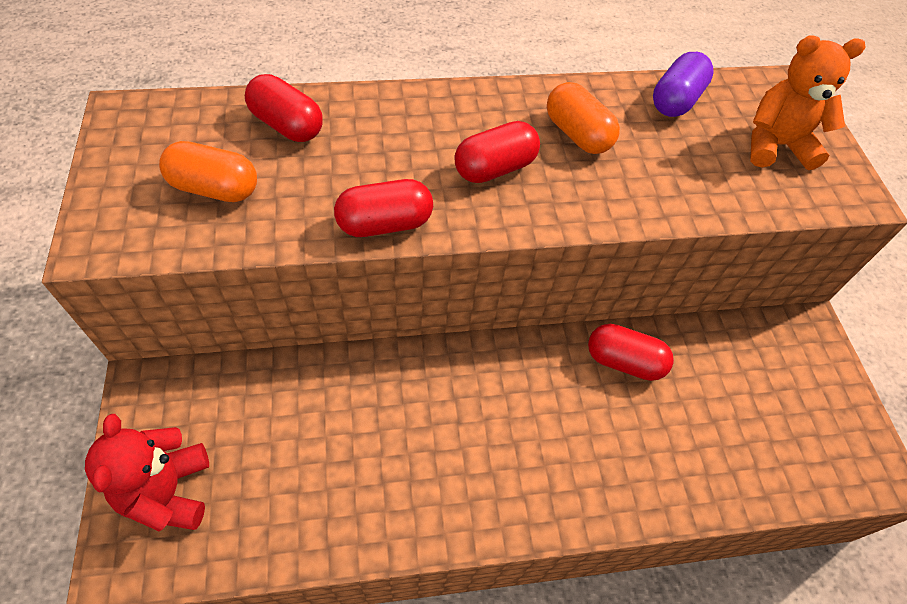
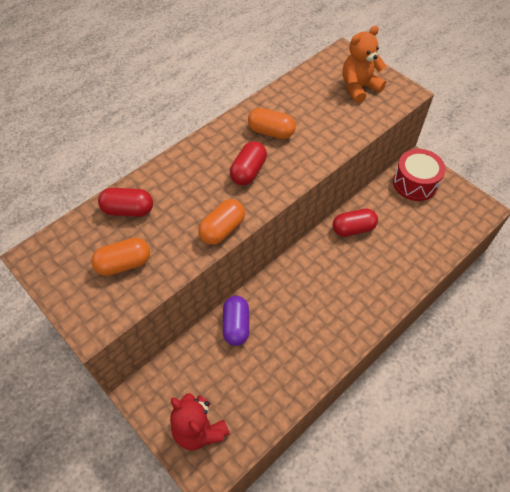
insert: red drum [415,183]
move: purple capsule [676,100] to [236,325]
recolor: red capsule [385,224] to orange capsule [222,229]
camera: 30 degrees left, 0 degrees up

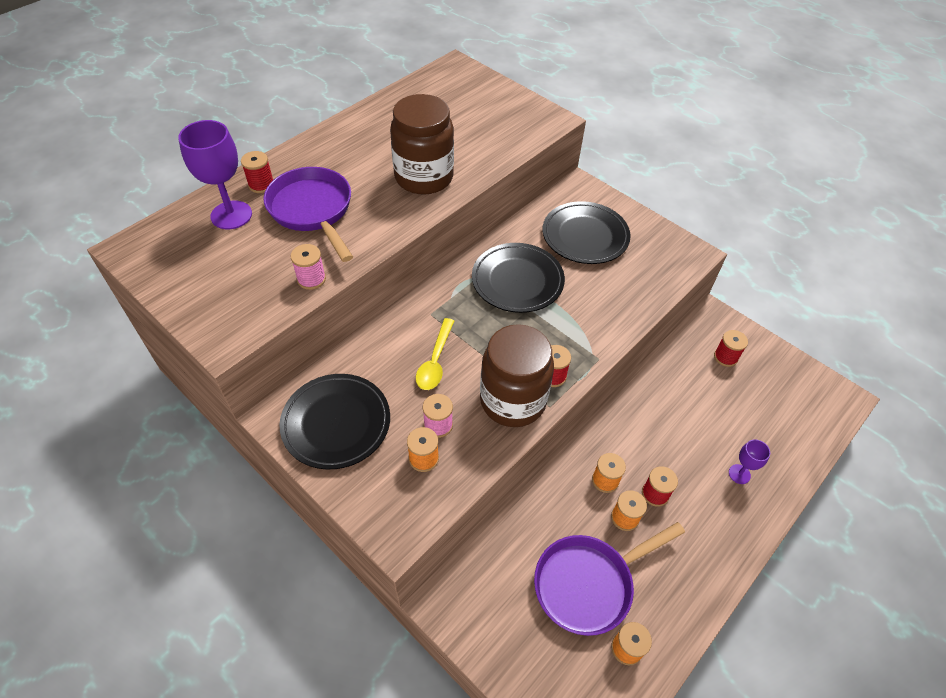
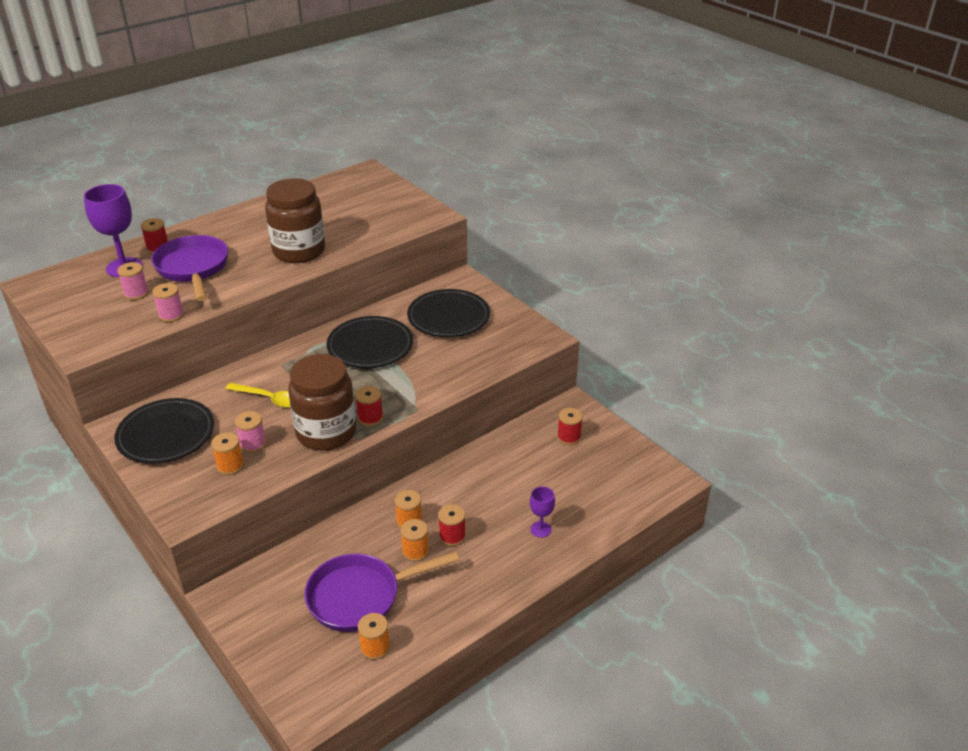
insert: pink spool [136,293]
rotate: yellow spoon [435,362] = [270,399] 90 degrees counterclockwise
camera: 10 degrees right, 15 degrees down

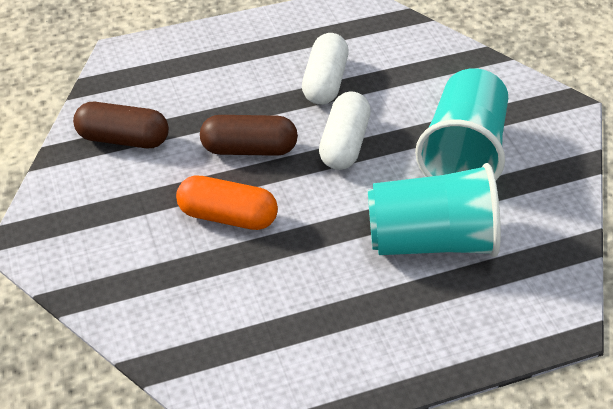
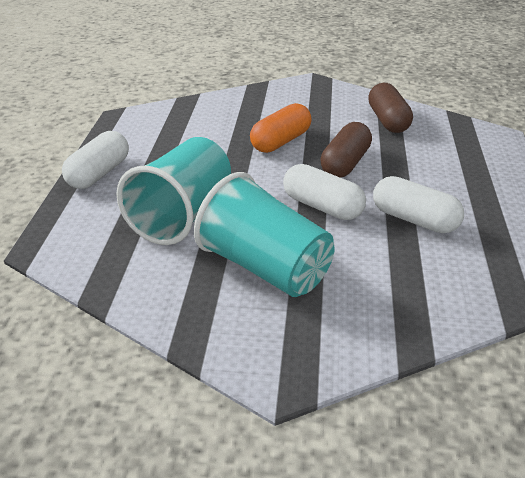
insert: white capsule [99,174]
rotate: brown capsule [123,139] = [388,121] 45 degrees counterclockwise
camera: 115 degrees right, 10 degrees down

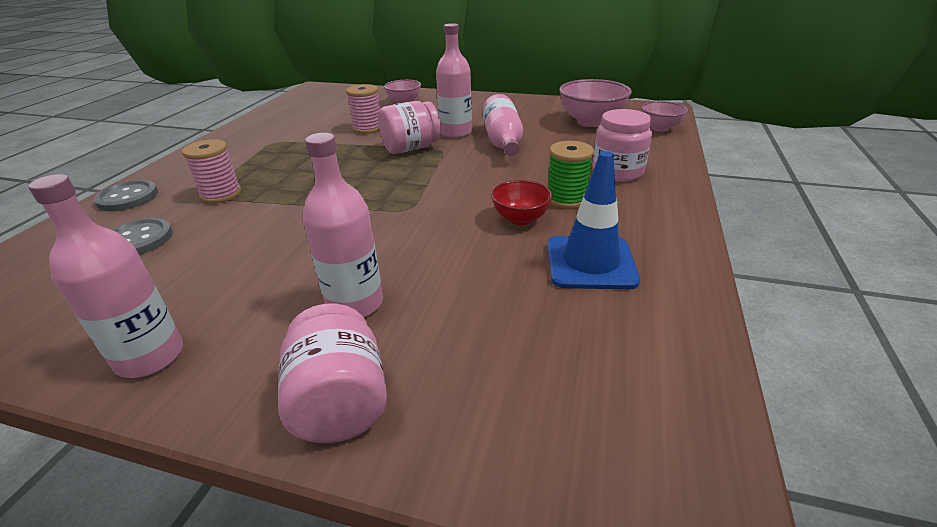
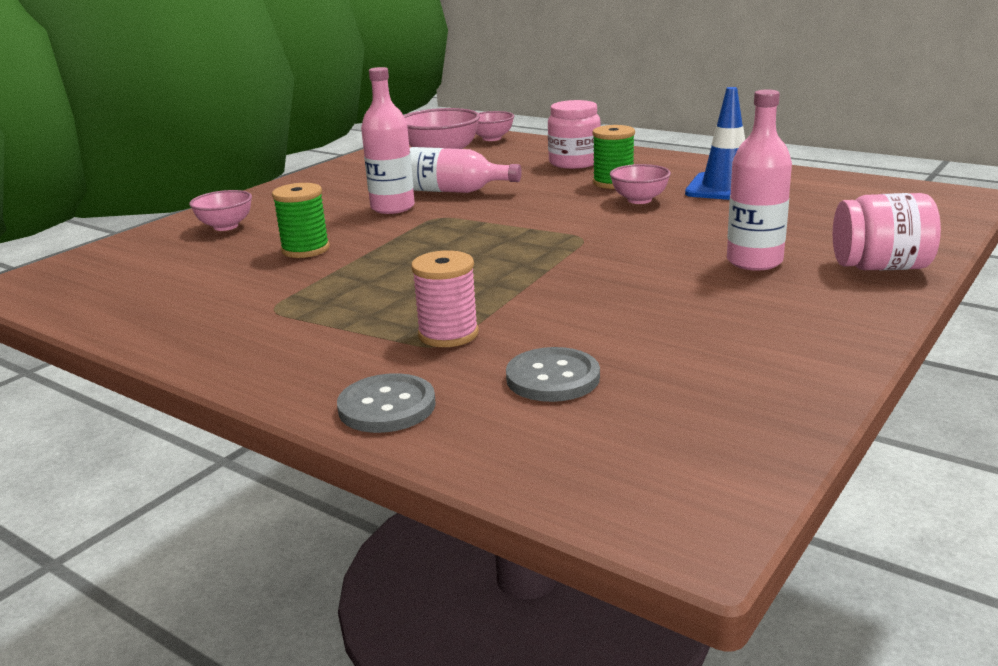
delete: pink jar [411,148]; pink bottle [150,357]
recolor: pink spool [367,128] to green spool [305,249]; red bowl [520,219] to pink bowl [639,200]
camera: 70 degrees left, 10 degrees down

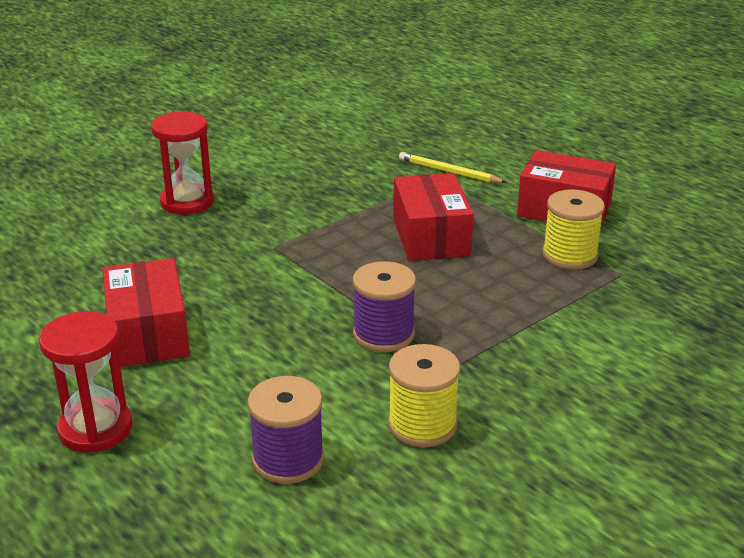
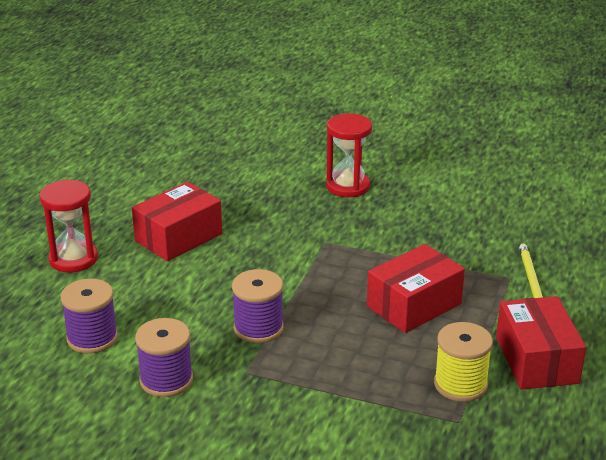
recolor: yellow spool [422,425] to purple spool [166,380]
camera: 60 degrees right, 0 degrees up

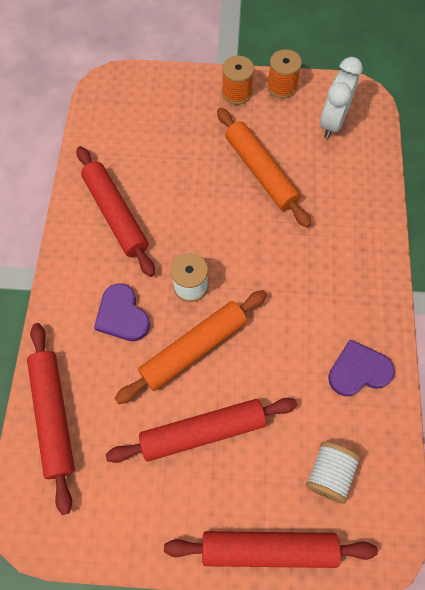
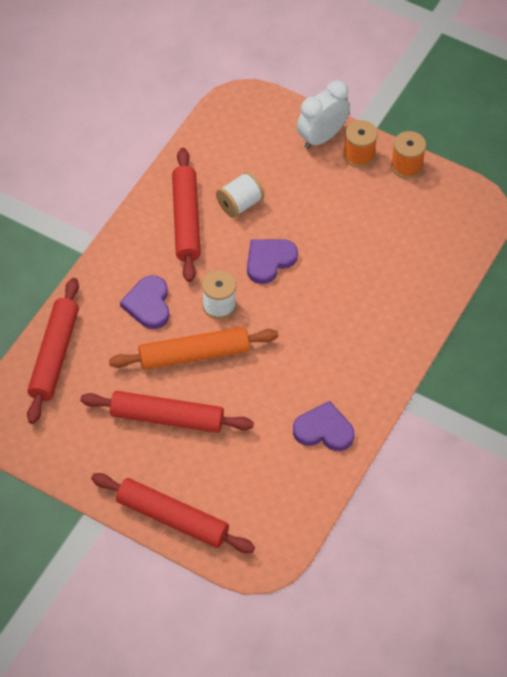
delete: orange rolling pin [261,172]
insert: purple heart [269,261]
move: white clock [332,122] to [321,137]; white spool [329,473] to [240,204]
camera: 25 degrees right, 10 degrees down

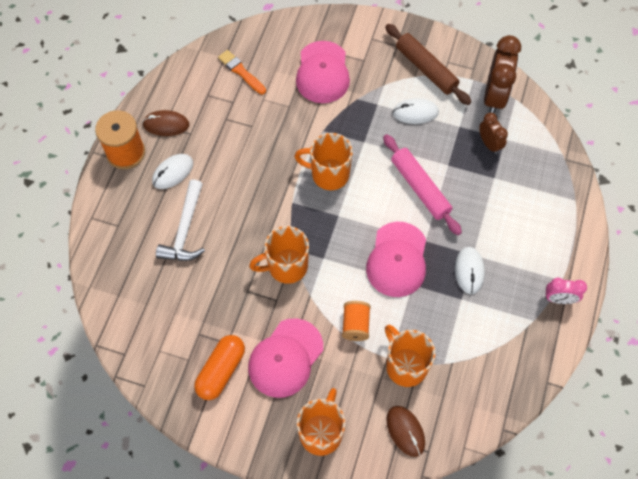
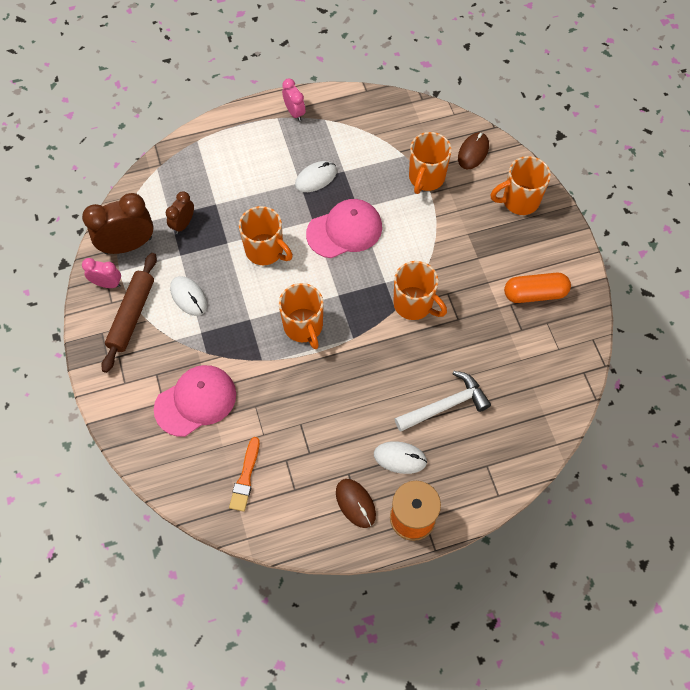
delete: orange spool [355,325]; pink cap [285,358]
insert: pink clock [107,284]
replace: pink rolling pin [420,188] to orange mug [265,251]
camera: 125 degrees left, 0 degrees up

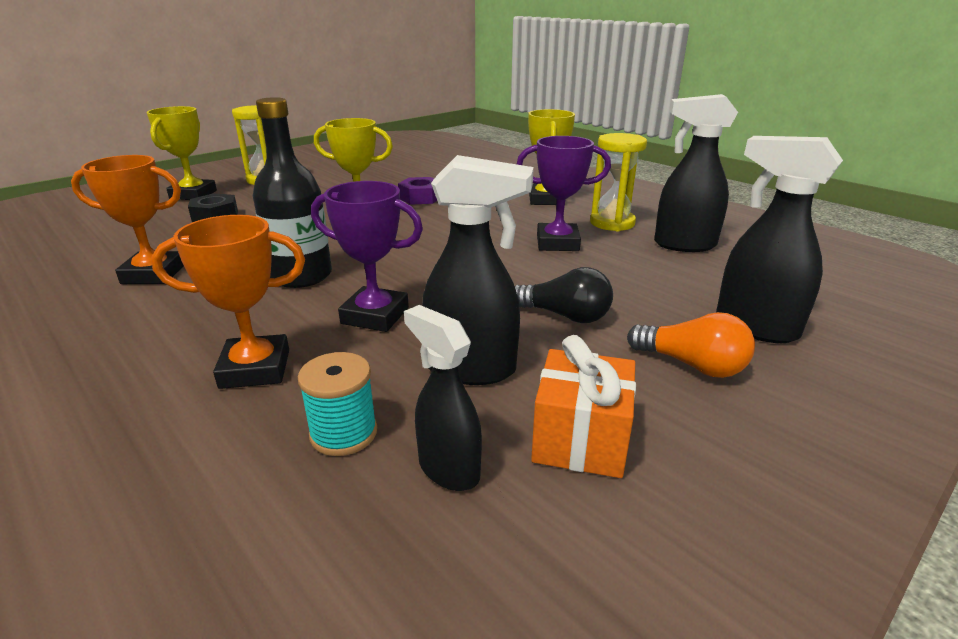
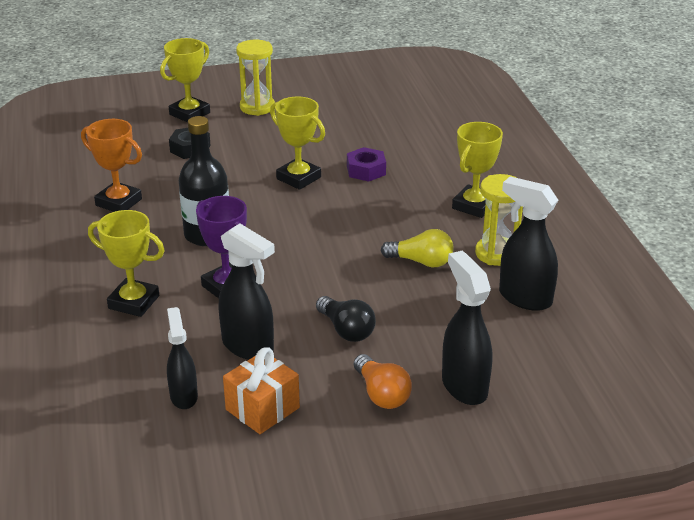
delete: turquoise spool [343,433]
replace: purple trophy [557,243] to yellow light bulb [421,262]
recolor: orange trophy [255,369] to yellow trophy [134,302]
camera: 30 degrees right, 5 degrees up

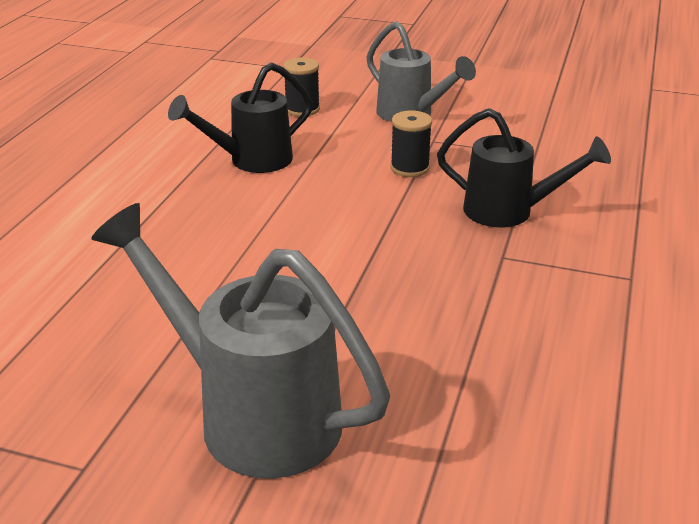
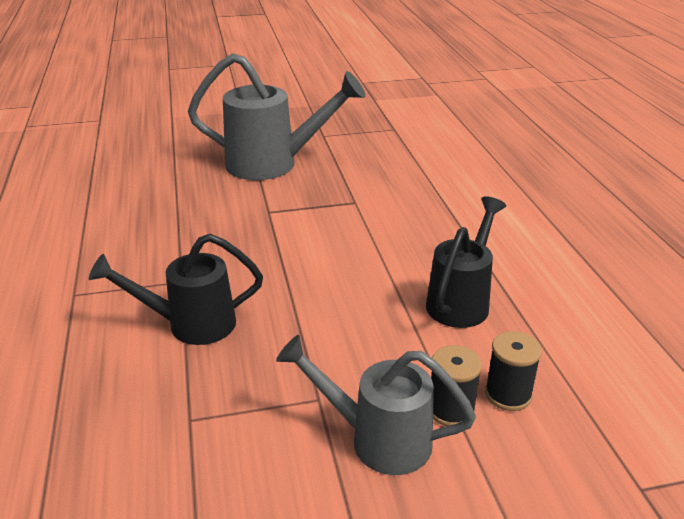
move: black spool [410,168] to [451,410]
camera: 150 degrees right, 0 degrees up

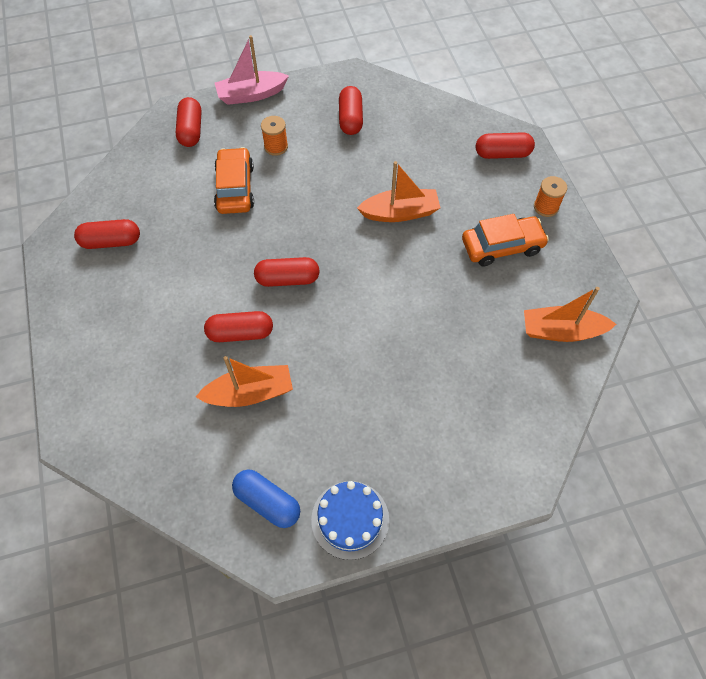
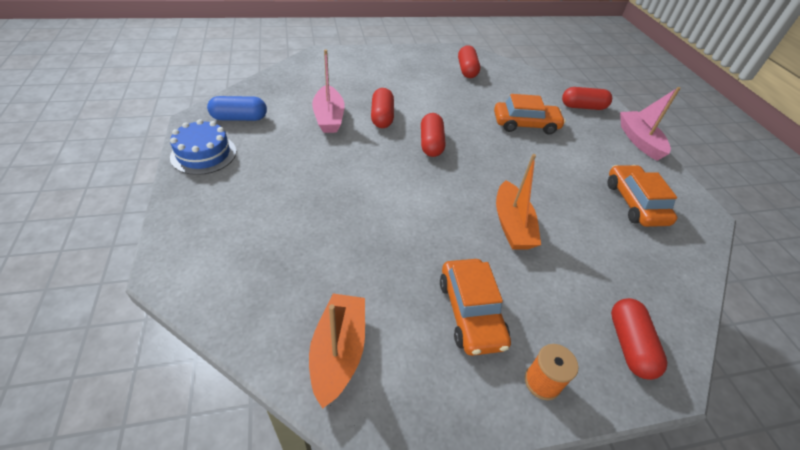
delete: orange spool [276,147]
replace: red capsule [350,119] to orange car [635,203]
recolor: orange boat [250,393] to pink boat [329,117]
rotate: blue capsule [267,502] = [239,118] 45 degrees clockwise
camera: 90 degrees right, 15 degrees down

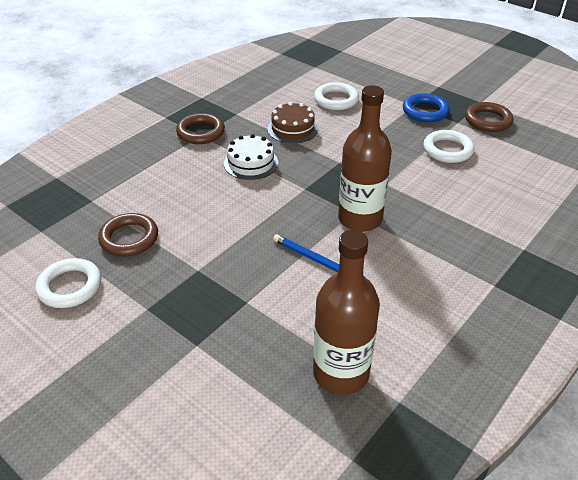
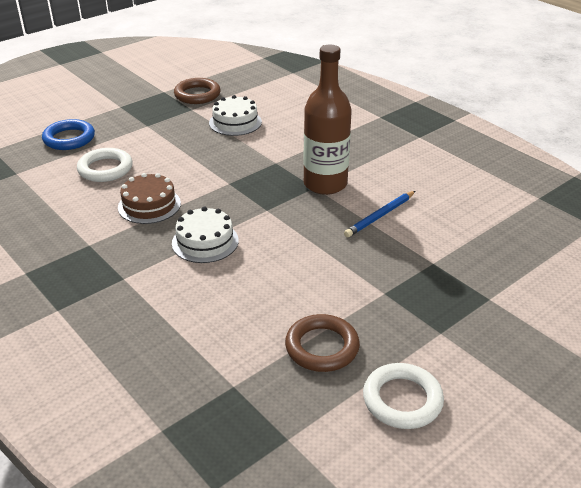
delete: brown ring [200,132]; brown bottle [341,373]
move: blue ring [425,111] to [69,139]
replace: white ring [447,150] to white cake [235,122]
camera: 80 degrees left, 5 degrees down

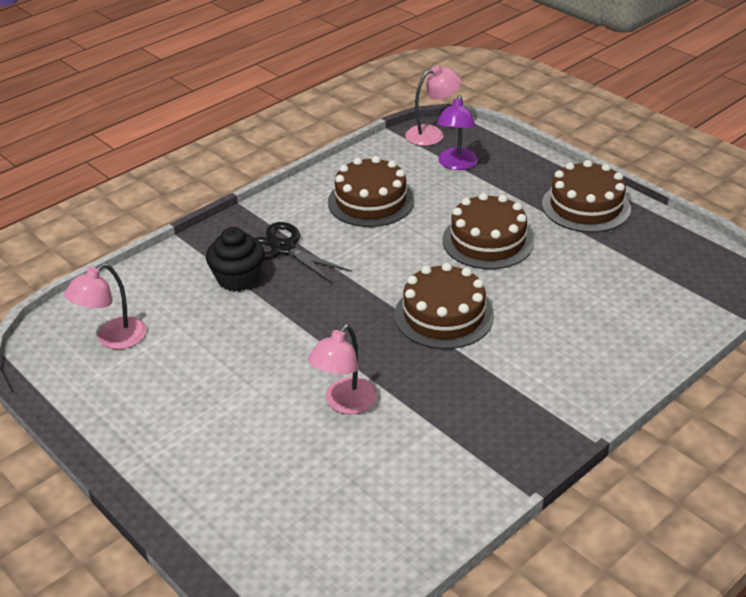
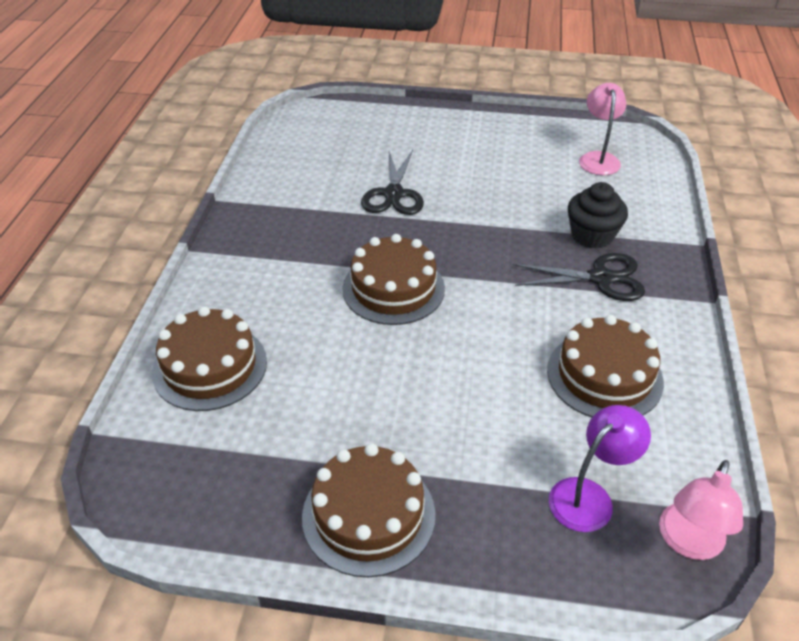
move: brown cake [488,241] to [210,366]
replace: pink lamp [345,403] to black scissors [394,194]
rotate: purple lamp [456,164] = [589,496] 75 degrees clockwise
camera: 140 degrees right, 5 degrees up

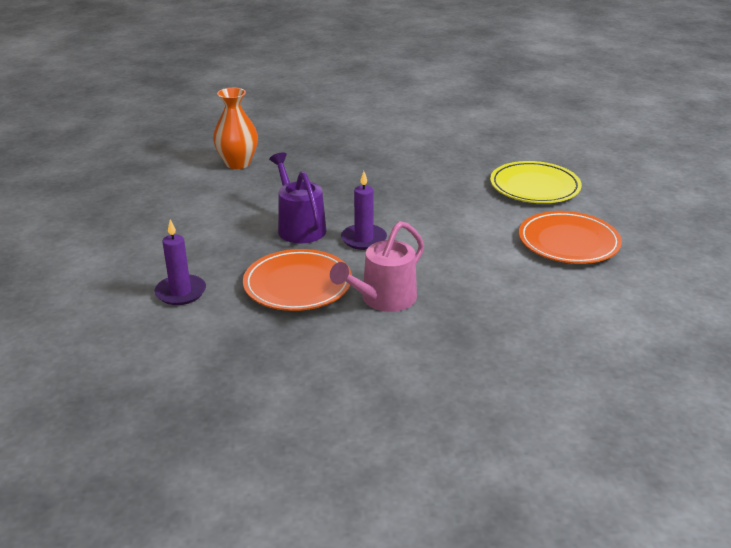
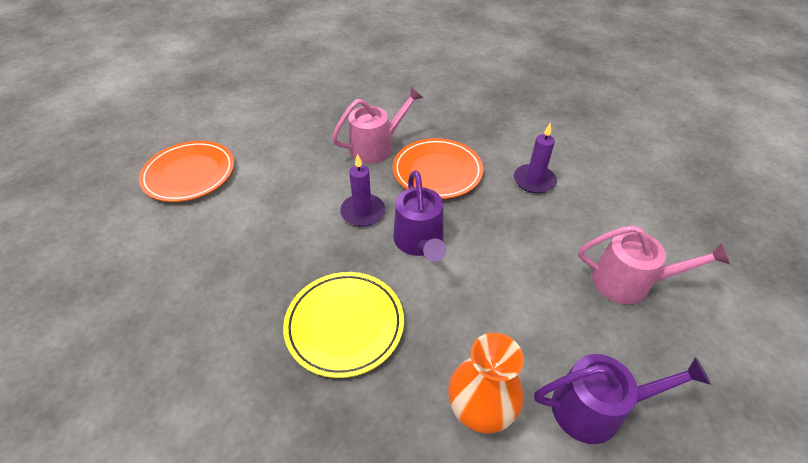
insert: pink watering can [630,282]; purple watering can [596,408]
move: yellow plate [534,187] to [345,325]
camera: 165 degrees left, 15 degrees up

